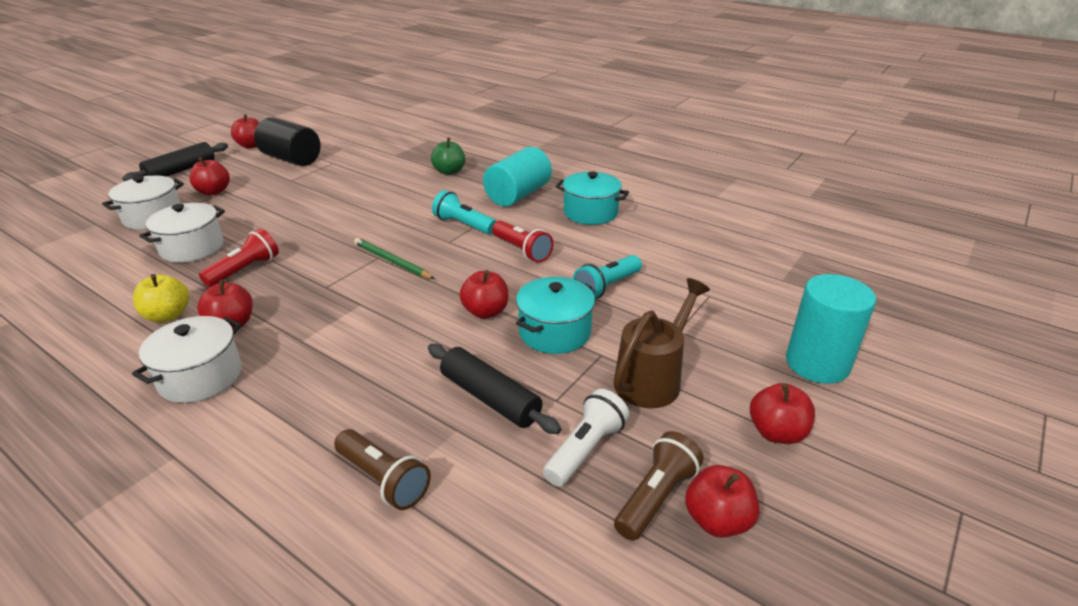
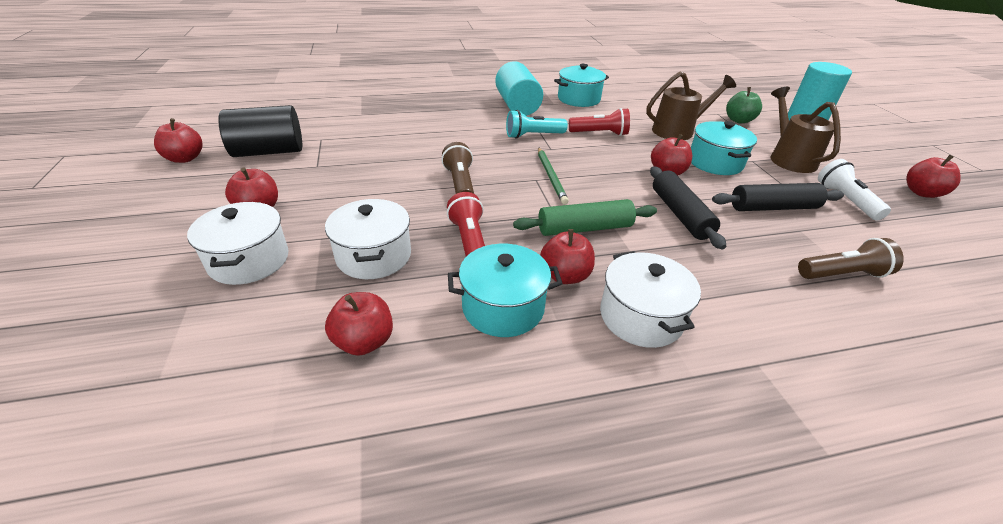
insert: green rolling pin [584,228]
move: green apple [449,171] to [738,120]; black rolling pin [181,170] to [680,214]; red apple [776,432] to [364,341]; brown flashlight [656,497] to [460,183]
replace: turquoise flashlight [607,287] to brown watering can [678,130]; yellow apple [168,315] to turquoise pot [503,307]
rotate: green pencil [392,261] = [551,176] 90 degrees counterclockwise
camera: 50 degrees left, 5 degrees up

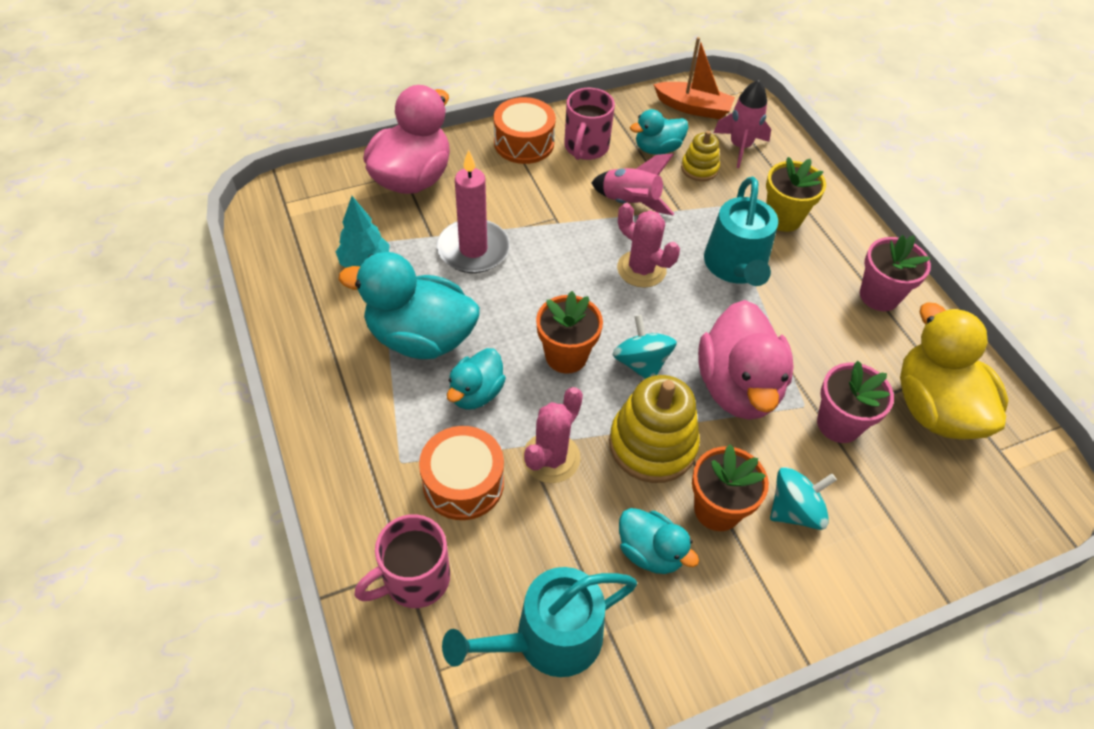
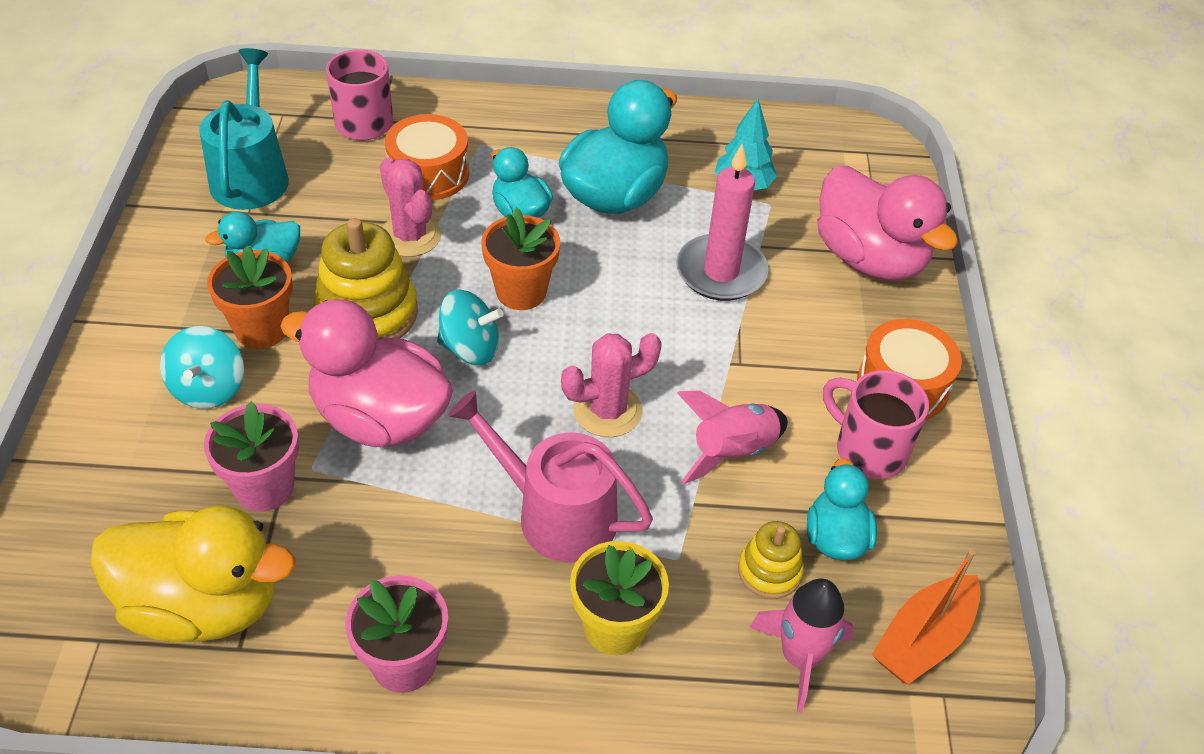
recolor: turquoise watering can [736,266] to pink watering can [556,514]
camera: 115 degrees right, 5 degrees down

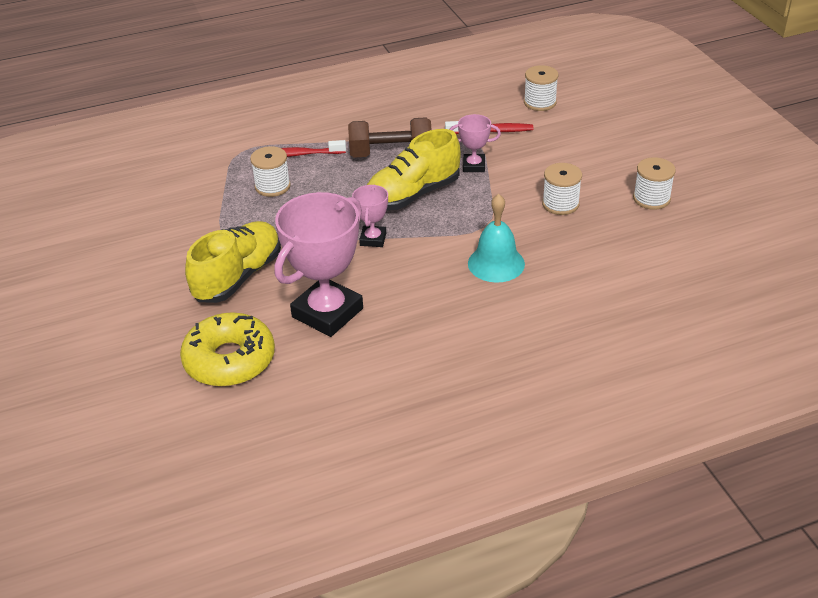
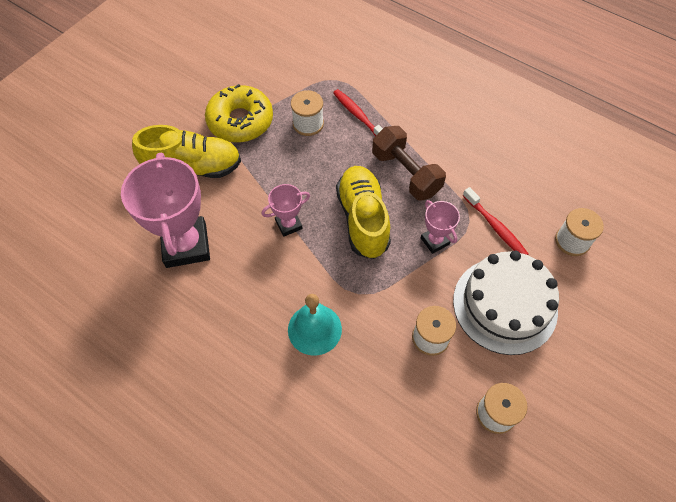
insert: white cake [505,305]
move: yellow donut [229,360] to [240,121]
rotate: yellow shoe [412,195] = [363,219] 60 degrees clockwise; pink trophy [327,313] = [186,245] 75 degrees clockwise
camera: 55 degrees right, 20 degrees up

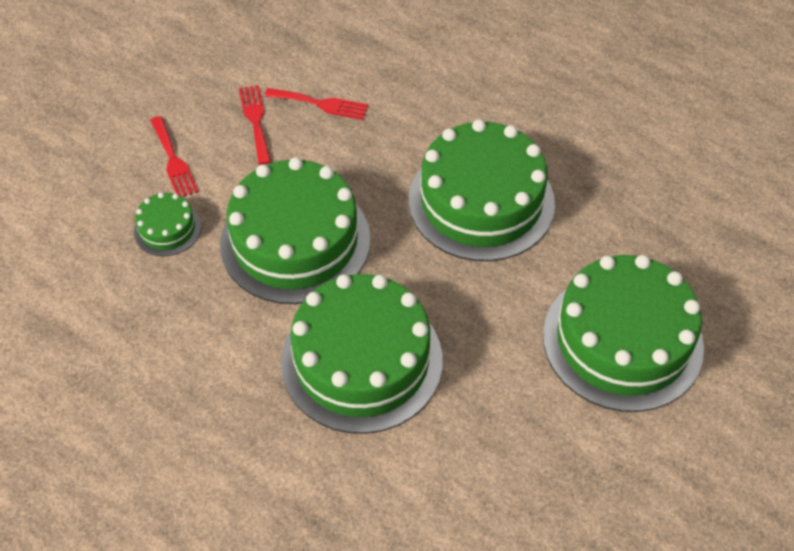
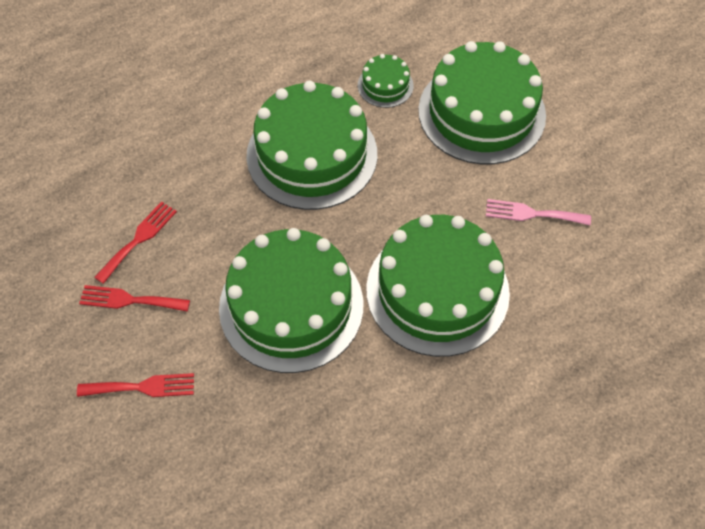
insert: pink fork [533,213]
move: green cake [167,229] to [385,85]
camera: 70 degrees left, 5 degrees up

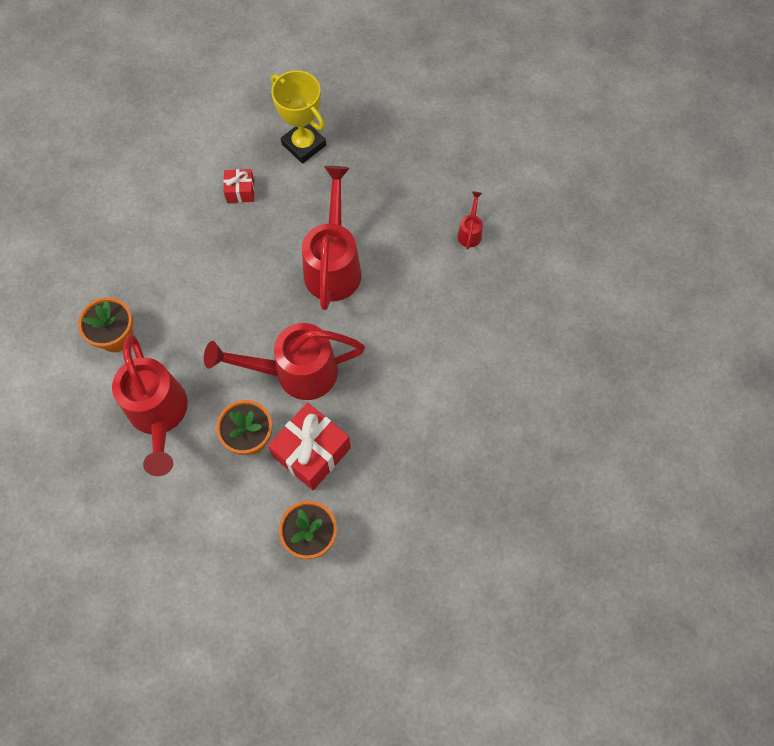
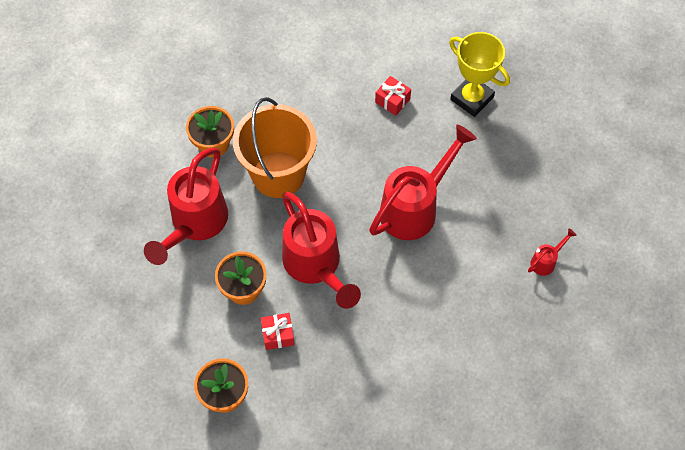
insert: orange bucket [278,174]
rotate: yellow trophy [304,145] = [472,98] 45 degrees counterclockwise; red watering can [295,373] = [316,267] 150 degrees counterclockwise
resize: red gift [311,452] = [278,335] x0.53
camera: 40 degrees right, 5 degrees down

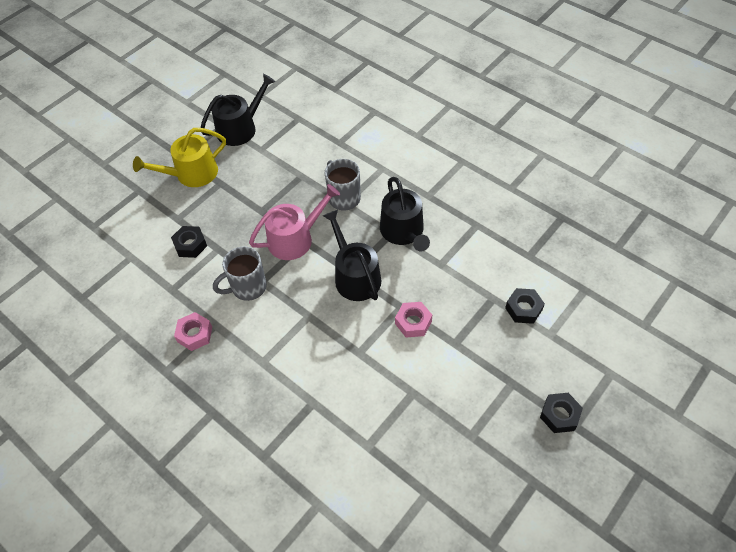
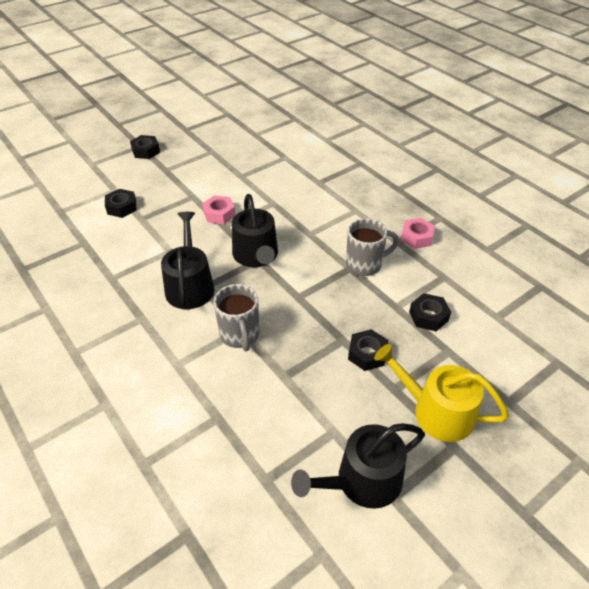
delete: pink watering can [295,239]
insert: black nut [367,354]
rotate: yellow watering can [191,174] = [436,411] 135 degrees counterclockwise
camera: 170 degrees left, 10 degrees down

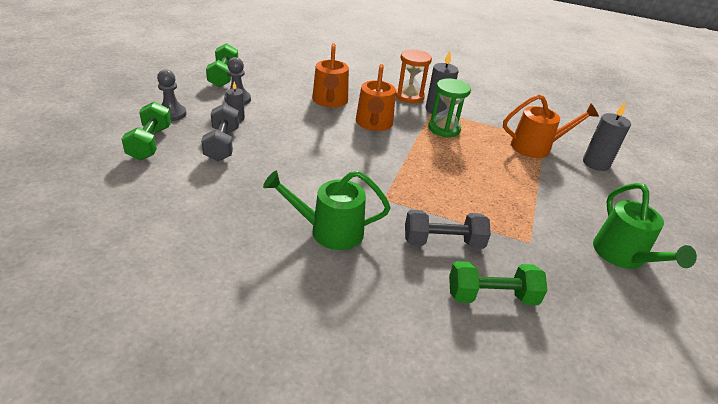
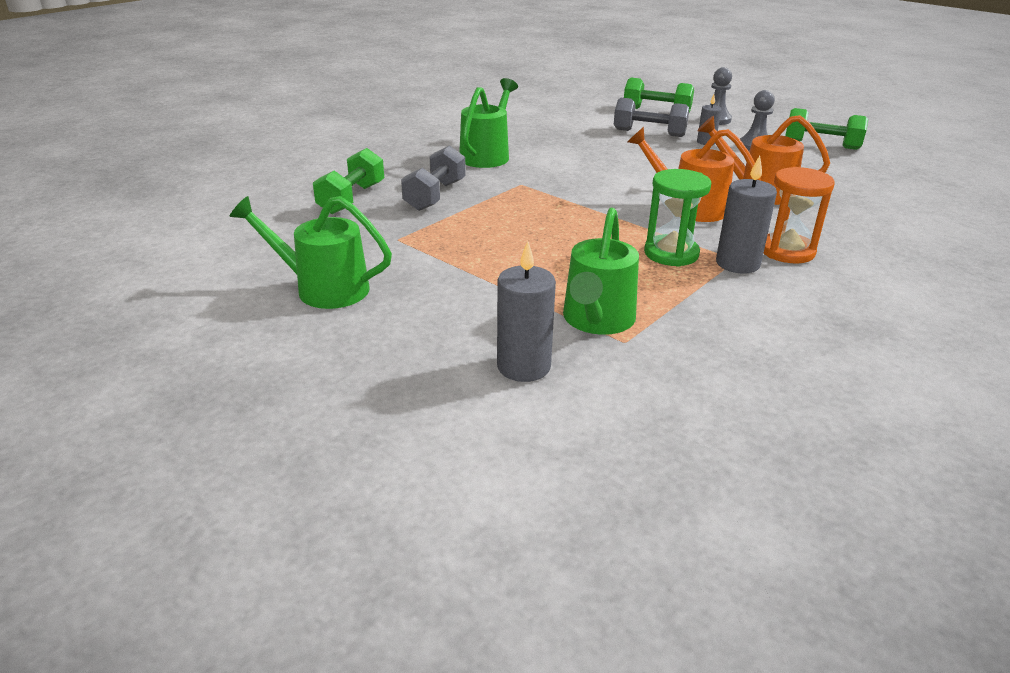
recolor: orange watering can [536,147] to green watering can [596,321]
camera: 115 degrees right, 5 degrees down

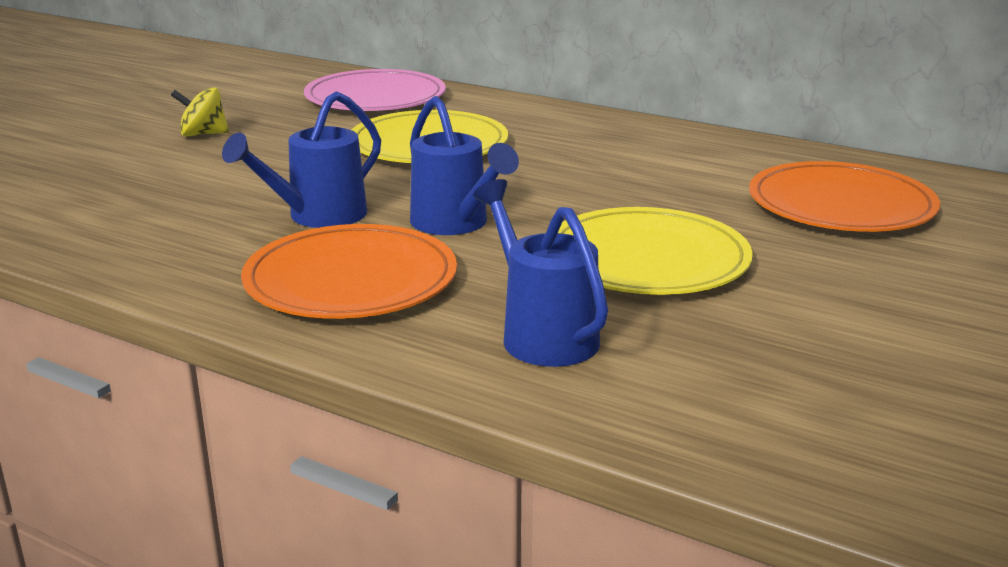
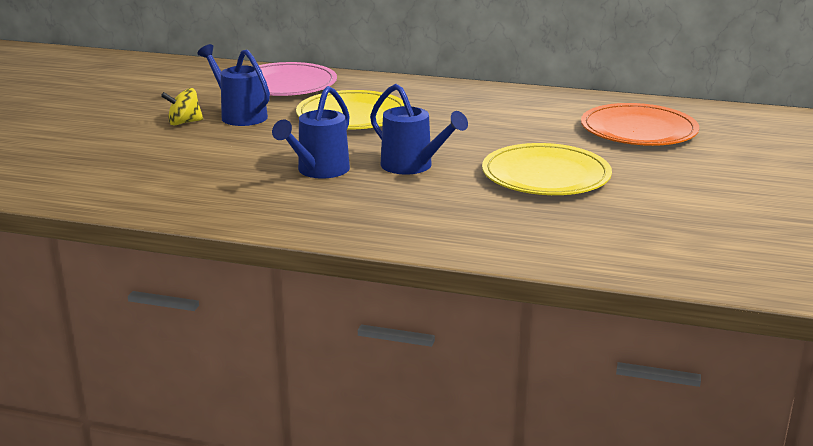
delete: orange plate [351,280]
move: blue watering can [542,334] to [239,115]
camera: 15 degrees left, 0 degrees up

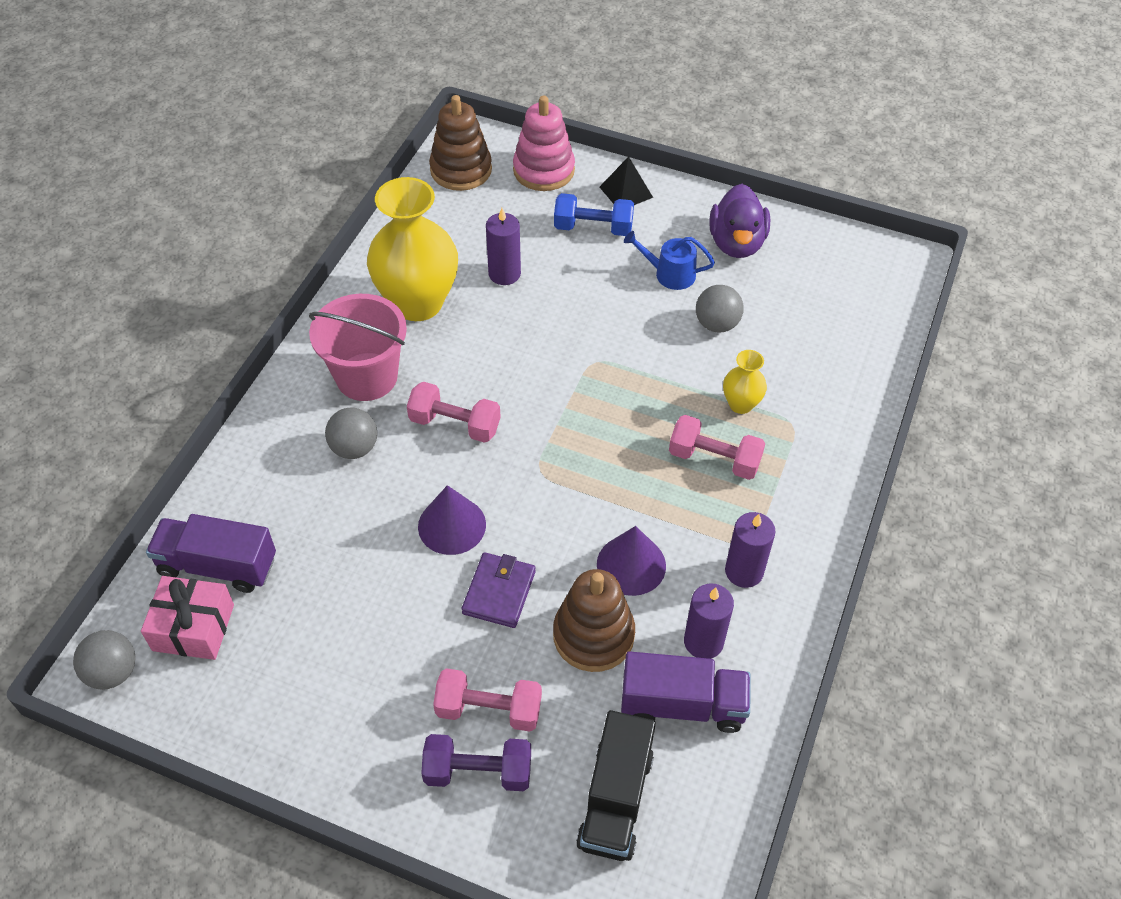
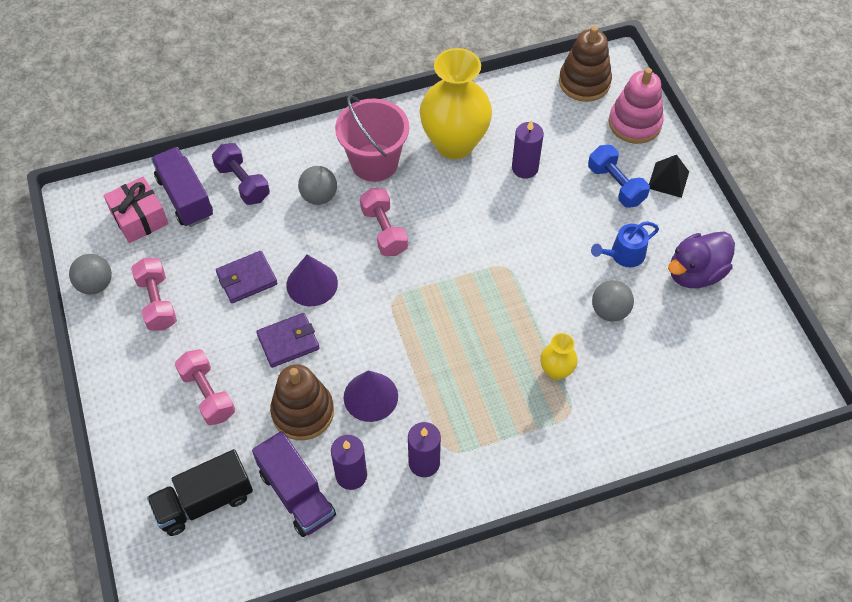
insert: purple wallet [247,279]
move: pink dumbbell [714,459] to [157,302]; grey ball [113,672] to [95,284]; purple dumbbell [478,771] to [243,183]
rotate: blue watering can [670,274] = [624,255] 90 degrees counterclockwise
camera: 50 degrees right, 5 degrees up

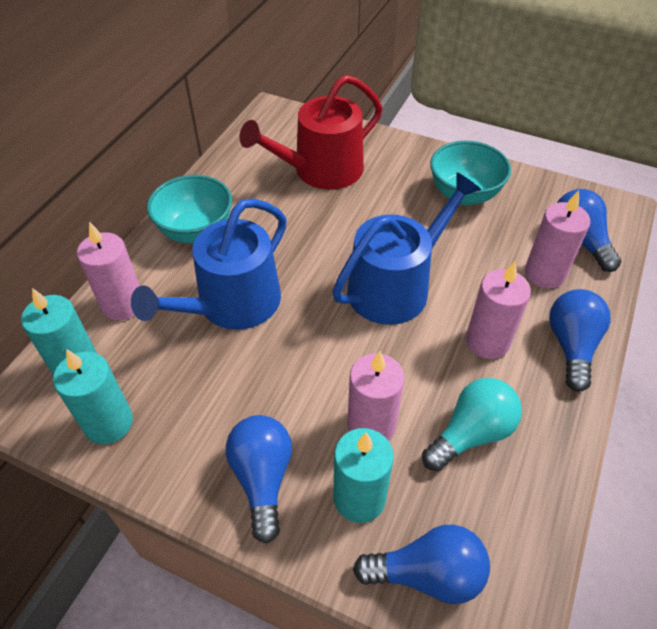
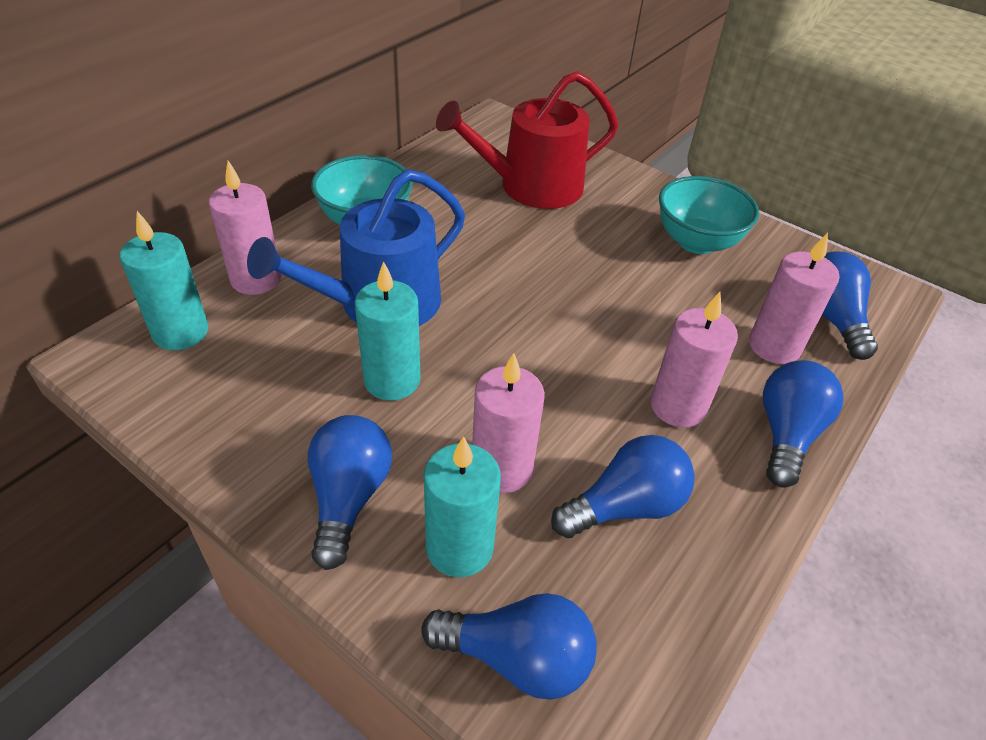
delete: blue watering can [395,286]
move: turquoise candle [108,423] to [392,380]
recolor: turquoise light bulb [471,433] to blue light bulb [625,506]
camera: 10 degrees right, 5 degrees down

